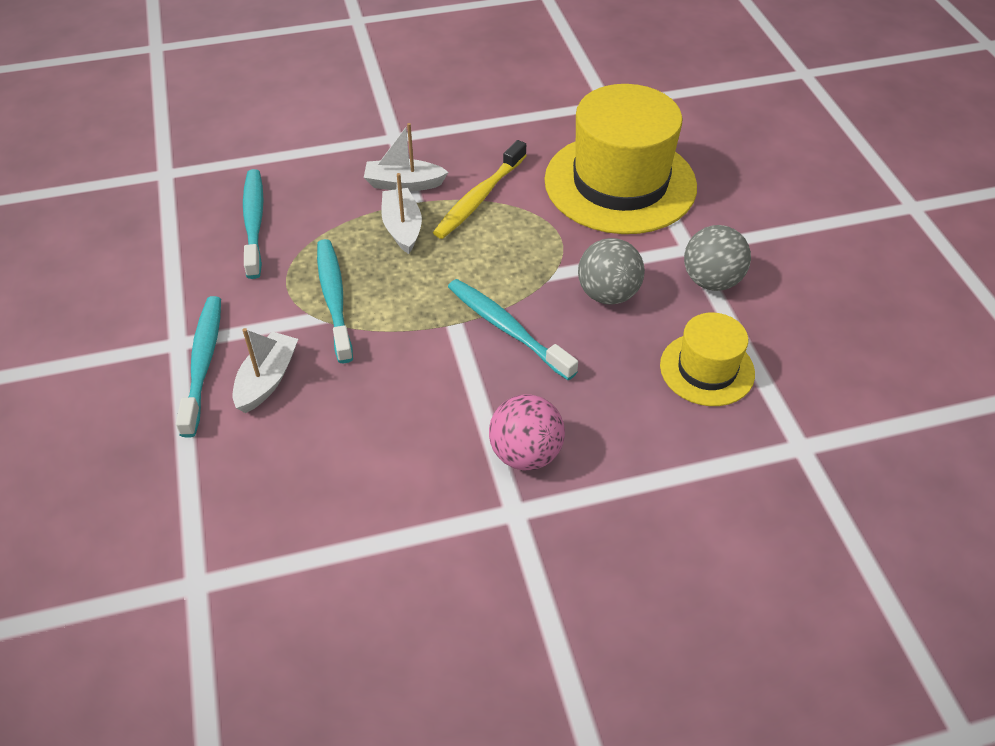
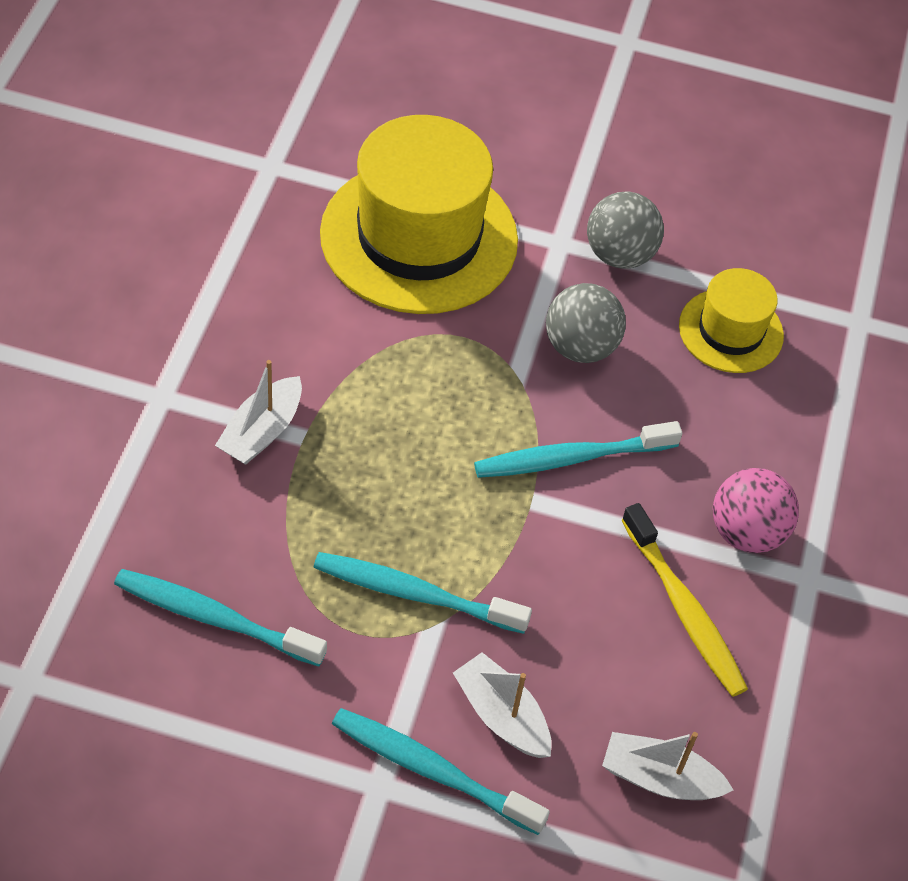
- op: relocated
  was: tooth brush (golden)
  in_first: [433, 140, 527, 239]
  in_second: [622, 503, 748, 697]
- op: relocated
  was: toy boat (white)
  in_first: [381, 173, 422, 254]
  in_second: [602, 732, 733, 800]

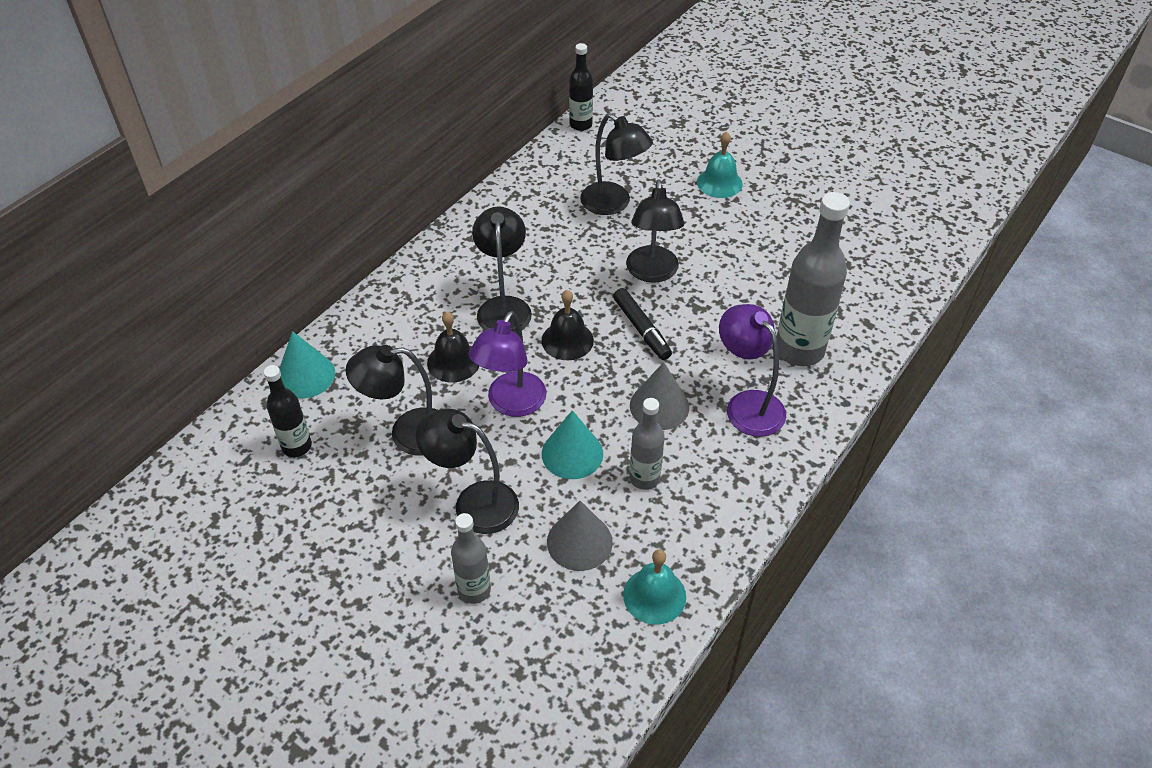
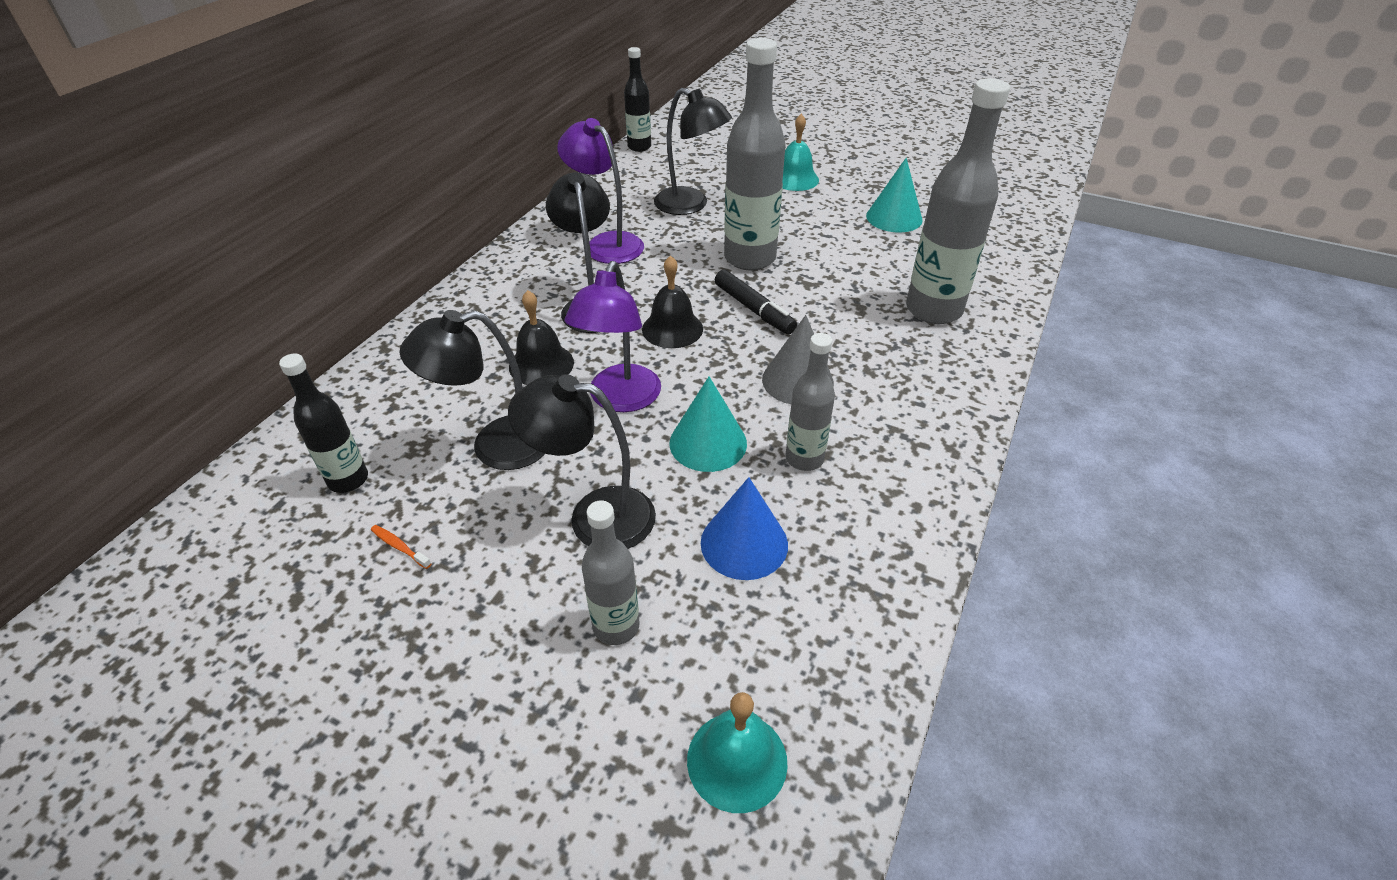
- op: exchanged
  was: lamp (ebony)
  now: flask (grey)
  in_first: [626, 179, 684, 283]
  in_second: [724, 38, 786, 271]
- op: relocated
  was: lamp (royal purple)
  in_first: [719, 304, 786, 437]
  in_second: [557, 118, 644, 264]
- op: relocated
  was: solid cone (teal)
  in_first: [279, 331, 335, 399]
  in_second: [866, 158, 923, 233]
- op: colour
  was: solid cone (grey)
  now: solid cone (royal blue)
  in_first: [547, 501, 613, 571]
  in_second: [701, 477, 788, 580]
- op: relocated
  was: bell (teal)
  in_first: [623, 549, 686, 625]
  in_second: [687, 692, 788, 813]
- op: appeared
  now: tooth brush (orange-coloured)
  in_second: [371, 525, 432, 569]

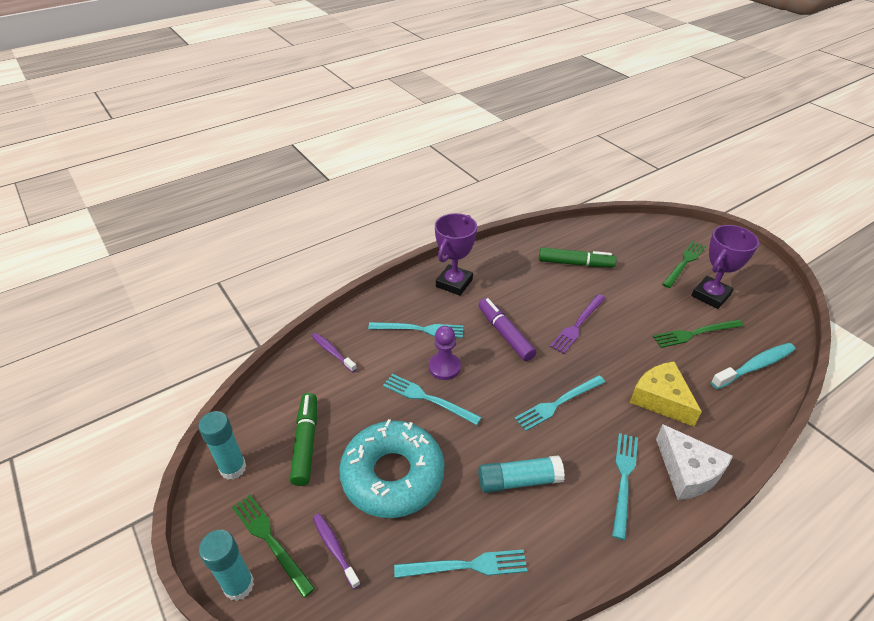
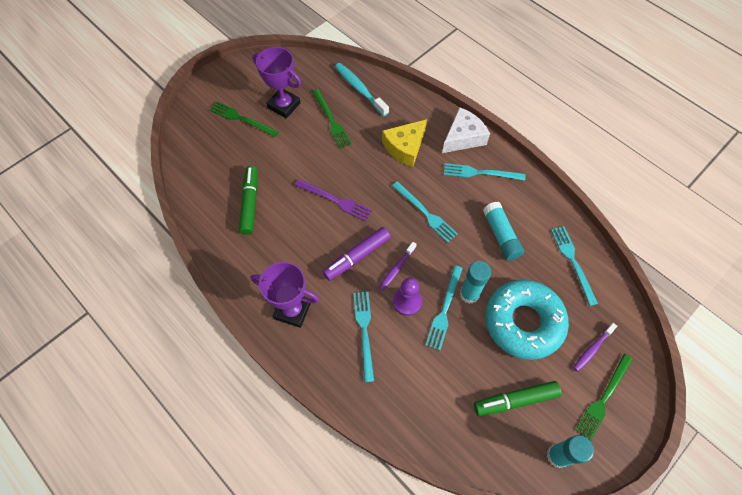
- op: relocated
  was: tooth brush (royal purple)
  in_first: [312, 333, 357, 373]
  in_second: [379, 242, 417, 291]
- op: relocated
  was: stick of glue (teal)
  in_first: [199, 530, 254, 601]
  in_second: [460, 261, 491, 304]

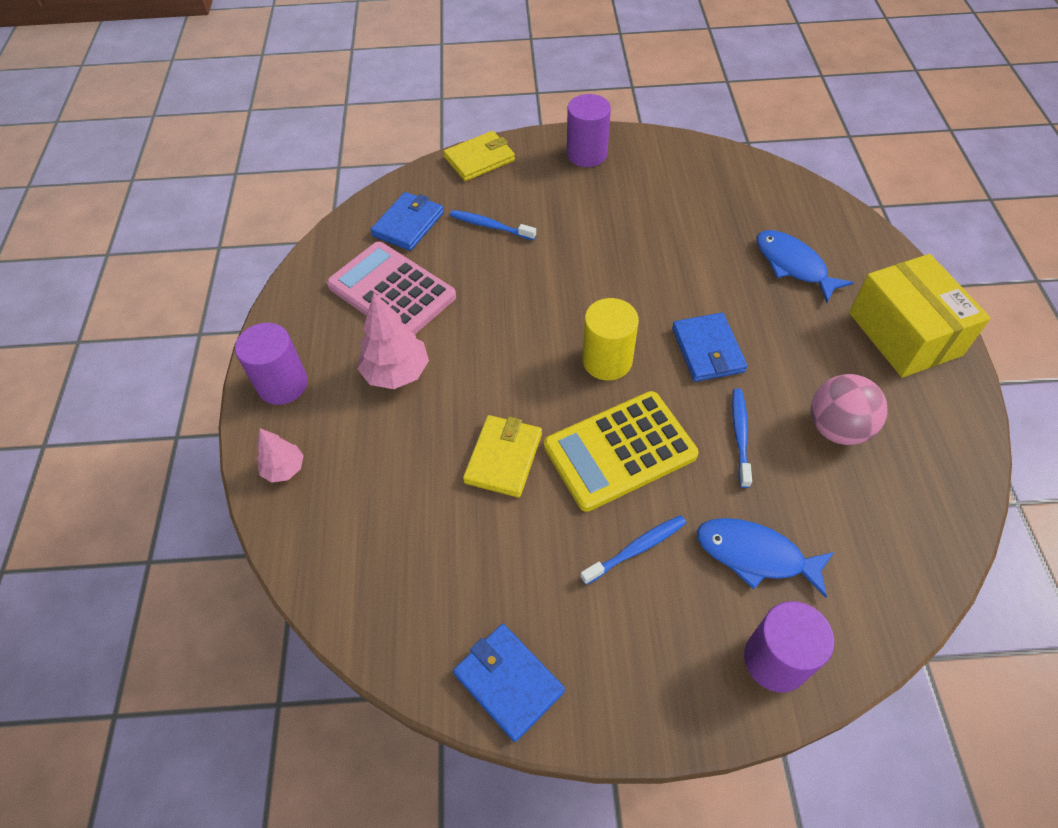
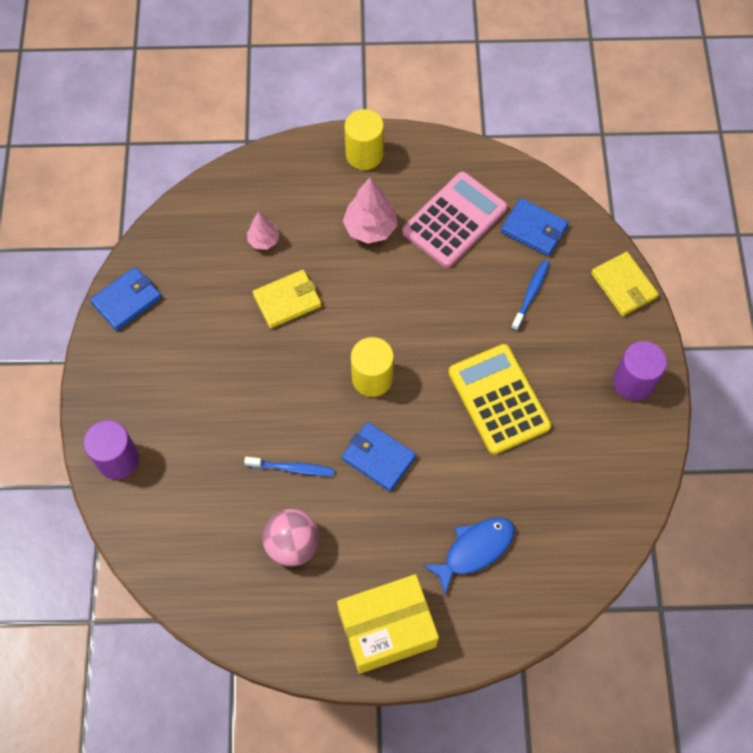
- op: spun
  was: card wallet (royal blue)
  in_first: [672, 313, 748, 382]
  in_second: [342, 422, 416, 491]
  clockwise: 45
- op: colour
  was: solid cylinder (royal purple)
  now: solid cylinder (golden)
  in_first: [235, 323, 308, 405]
  in_second: [345, 109, 384, 170]
- op: relocated
  was: calculator (golden)
  in_first: [544, 391, 698, 512]
  in_second: [449, 344, 551, 455]
- op: spun
  was: card wallet (golden)
  in_first: [463, 415, 542, 498]
  in_second: [253, 270, 322, 328]
  clockwise: -45
- op: relocated
  was: toy tree (rosy)
  in_first: [257, 428, 304, 483]
  in_second: [247, 211, 280, 250]
- op: missing
  was: tooth brush (royal blue)
  in_first: [580, 515, 686, 585]
- op: missing
  was: fish (royal blue)
  in_first: [697, 518, 834, 598]

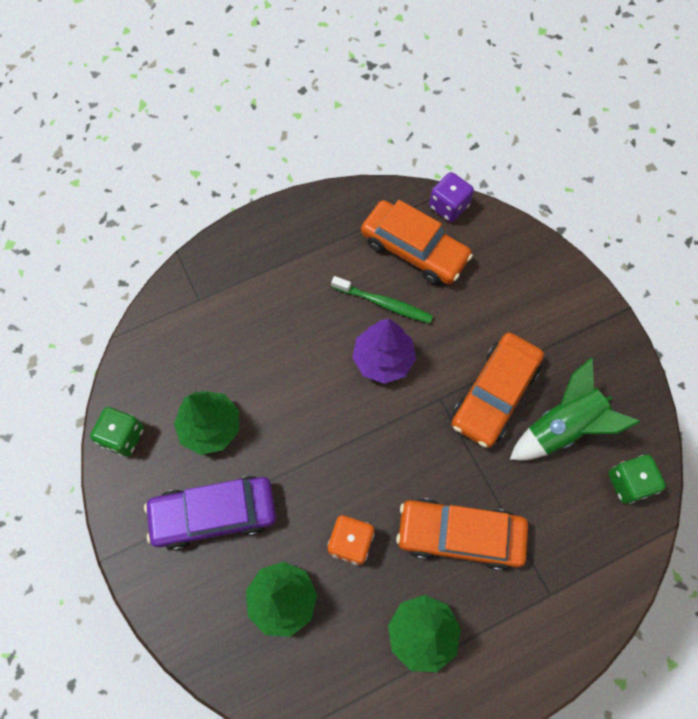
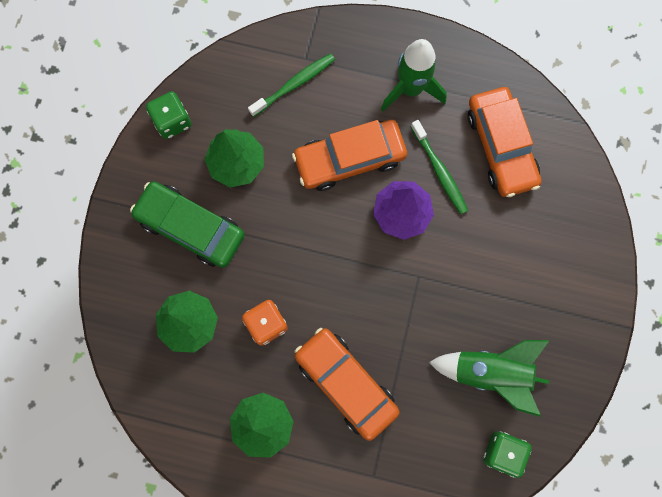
- op: missing
  was: die (royal purple)
  in_first: [429, 172, 474, 222]
- op: relocated
  was: toy car (orange-coloured)
  in_first: [452, 333, 544, 448]
  in_second: [292, 120, 407, 191]
- op: colour
  was: toy car (royal purple)
  now: toy car (leaf-green)
  in_first: [144, 476, 276, 550]
  in_second: [130, 181, 245, 268]
- op: appeared
  now: spaceship (leaf-green)
  in_second: [381, 39, 447, 111]
- op: appeared
  now: tooth brush (leaf-green)
  in_second: [248, 53, 335, 117]

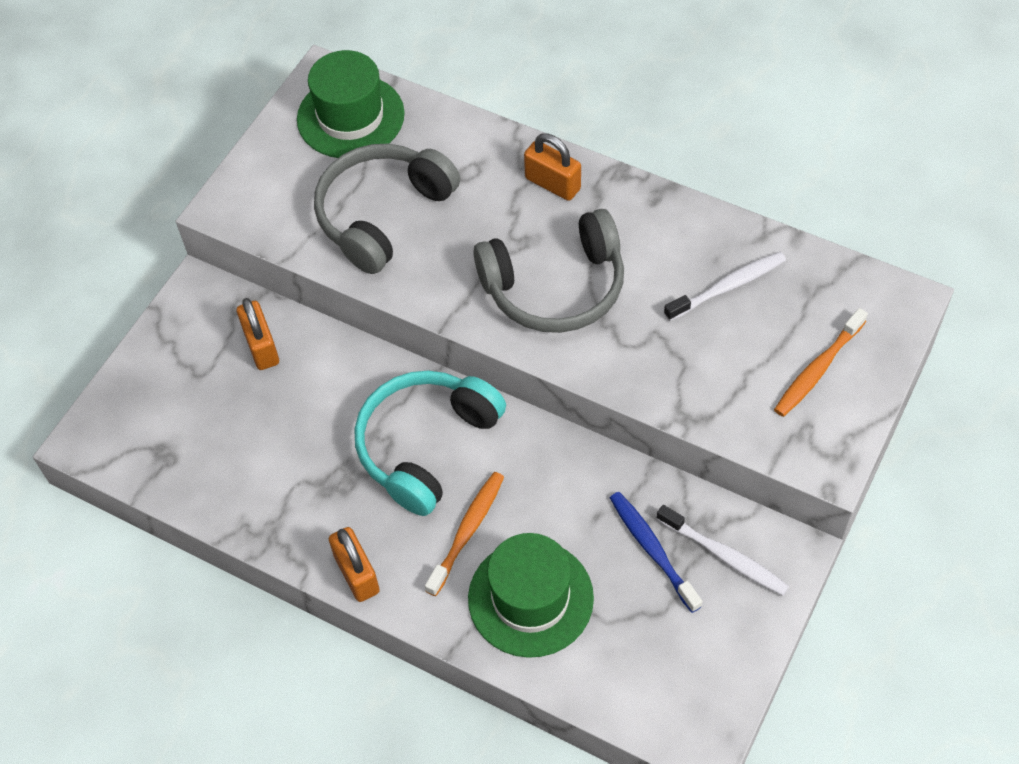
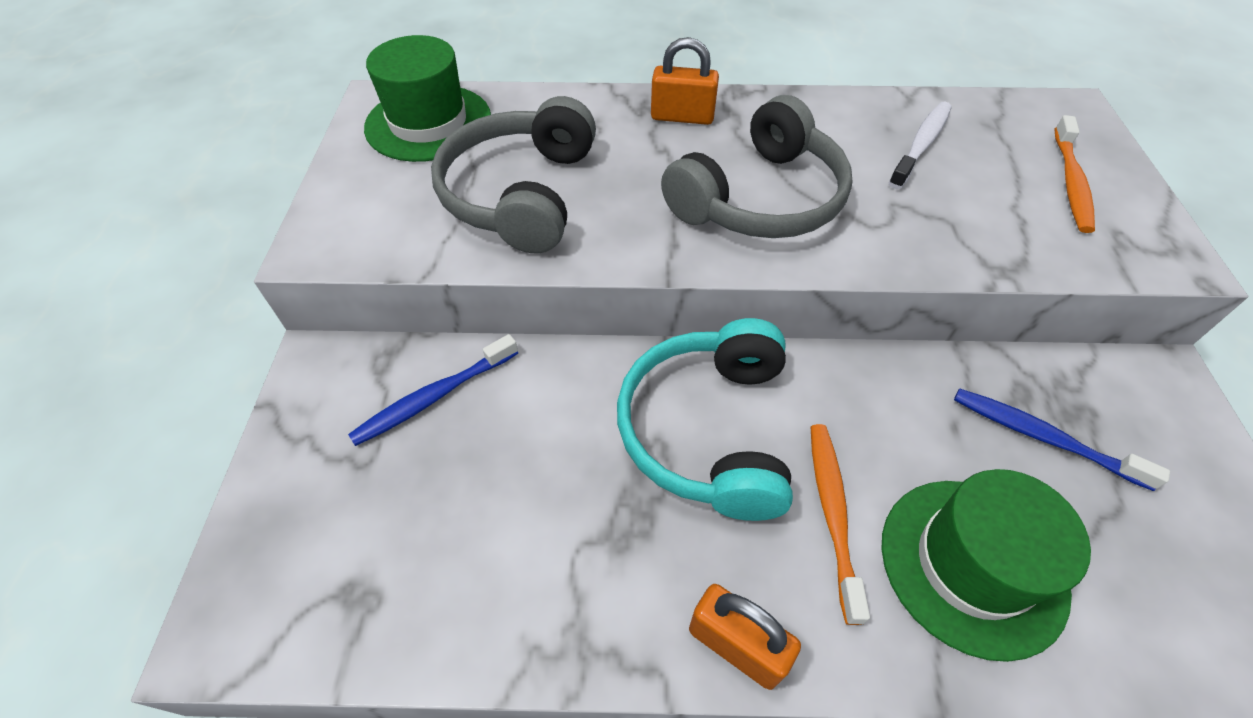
- op: exchanged
  was: small lock (orange-coloured)
  now: tooth brush (royal blue)
  in_first: [237, 298, 279, 370]
  in_second: [348, 334, 518, 446]
- op: missing
  was: tooth brush (white)
  in_first: [656, 505, 789, 596]

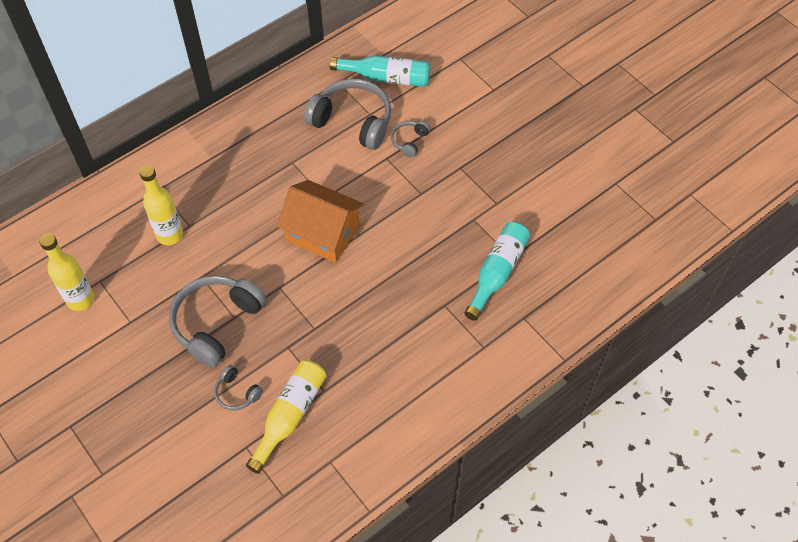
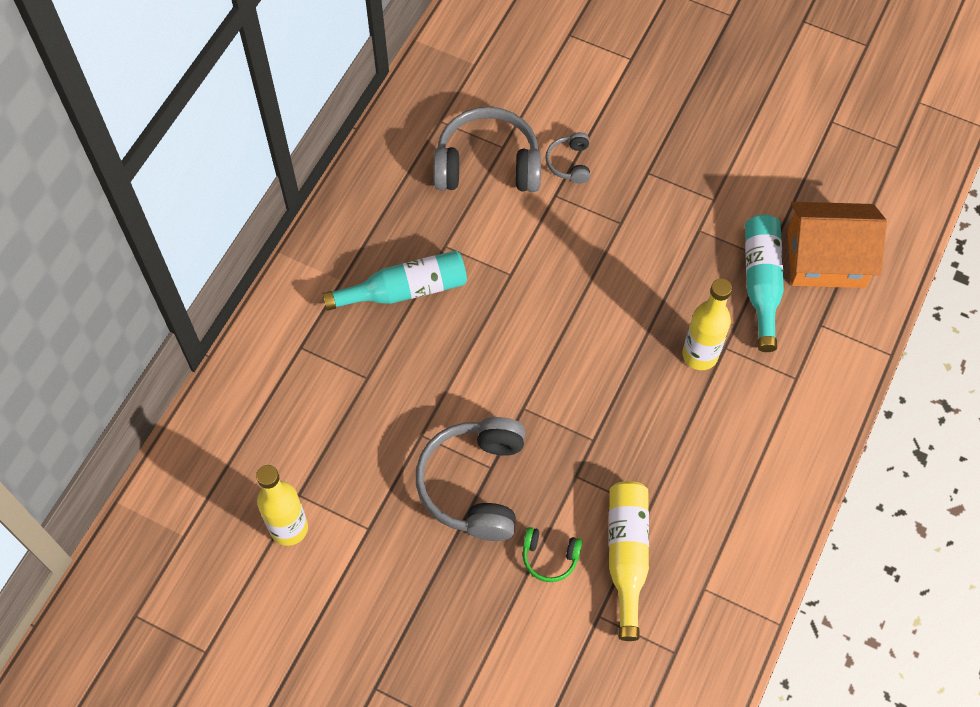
- op: relocated
  was: flask (teal)
  in_first: [330, 56, 430, 87]
  in_second: [322, 250, 467, 311]
- op: relocated
  was: flask (golden)
  in_first: [139, 165, 183, 245]
  in_second: [682, 278, 732, 370]
- op: relocated
  was: cottage (orange-coloured)
  in_first: [277, 180, 364, 263]
  in_second: [788, 202, 887, 288]
- op: colour
  was: headset (grey)
  now: headset (leaf-green)
  in_first: [214, 365, 263, 410]
  in_second: [523, 527, 582, 582]

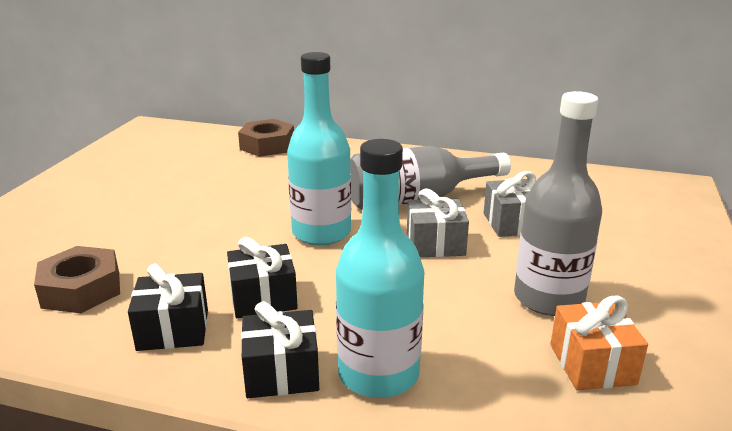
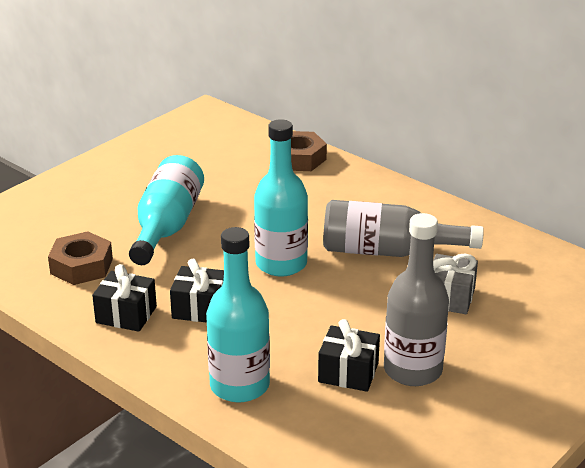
- op: missing
  was: gift (grey)
  in_first: [407, 188, 469, 257]
- op: missing
  was: gift (orange-coloured)
  in_first: [550, 296, 648, 390]
- op: relocated
  was: gift (ebony)
  in_first: [241, 301, 319, 398]
  in_second: [318, 319, 380, 392]
- op: appeared
  now: flask (teal)
  in_second: [129, 155, 204, 265]

